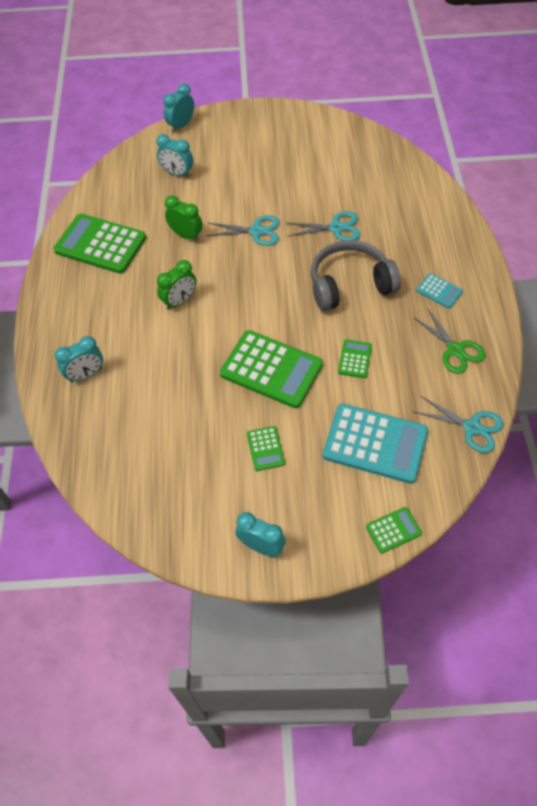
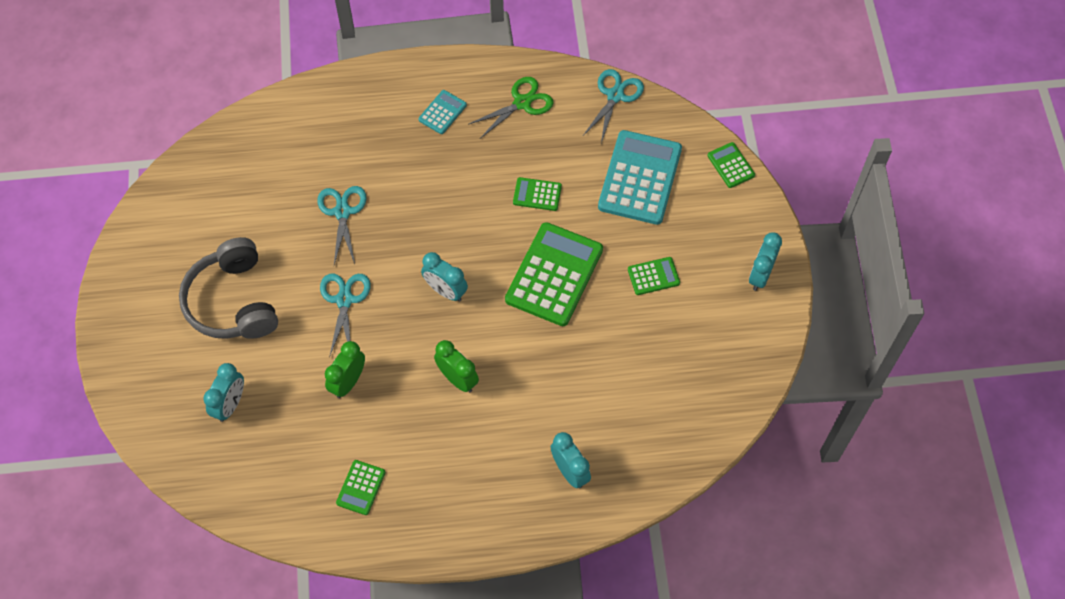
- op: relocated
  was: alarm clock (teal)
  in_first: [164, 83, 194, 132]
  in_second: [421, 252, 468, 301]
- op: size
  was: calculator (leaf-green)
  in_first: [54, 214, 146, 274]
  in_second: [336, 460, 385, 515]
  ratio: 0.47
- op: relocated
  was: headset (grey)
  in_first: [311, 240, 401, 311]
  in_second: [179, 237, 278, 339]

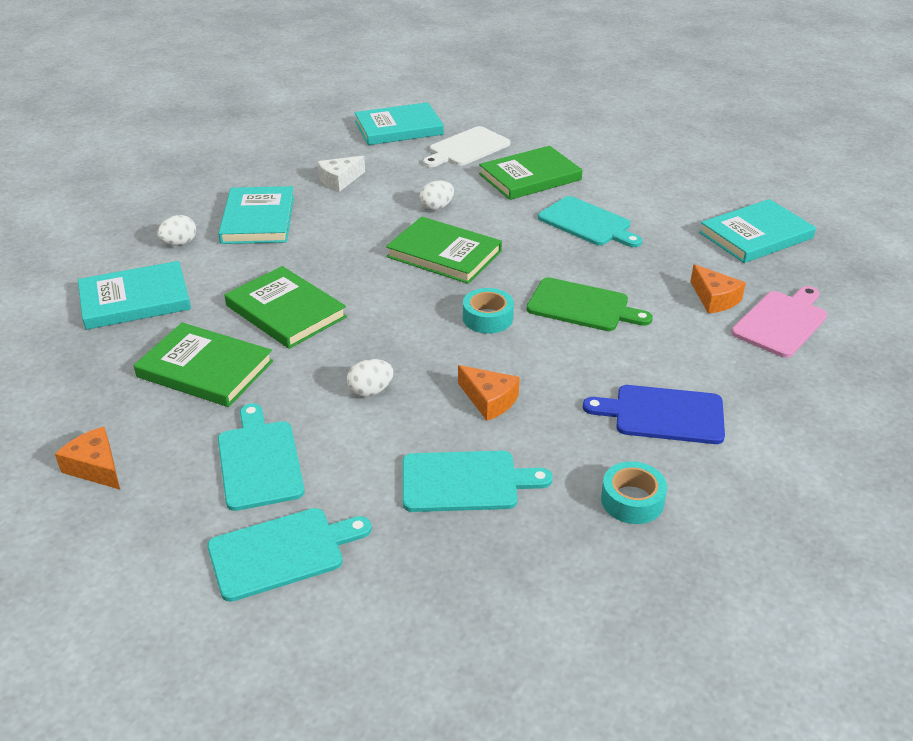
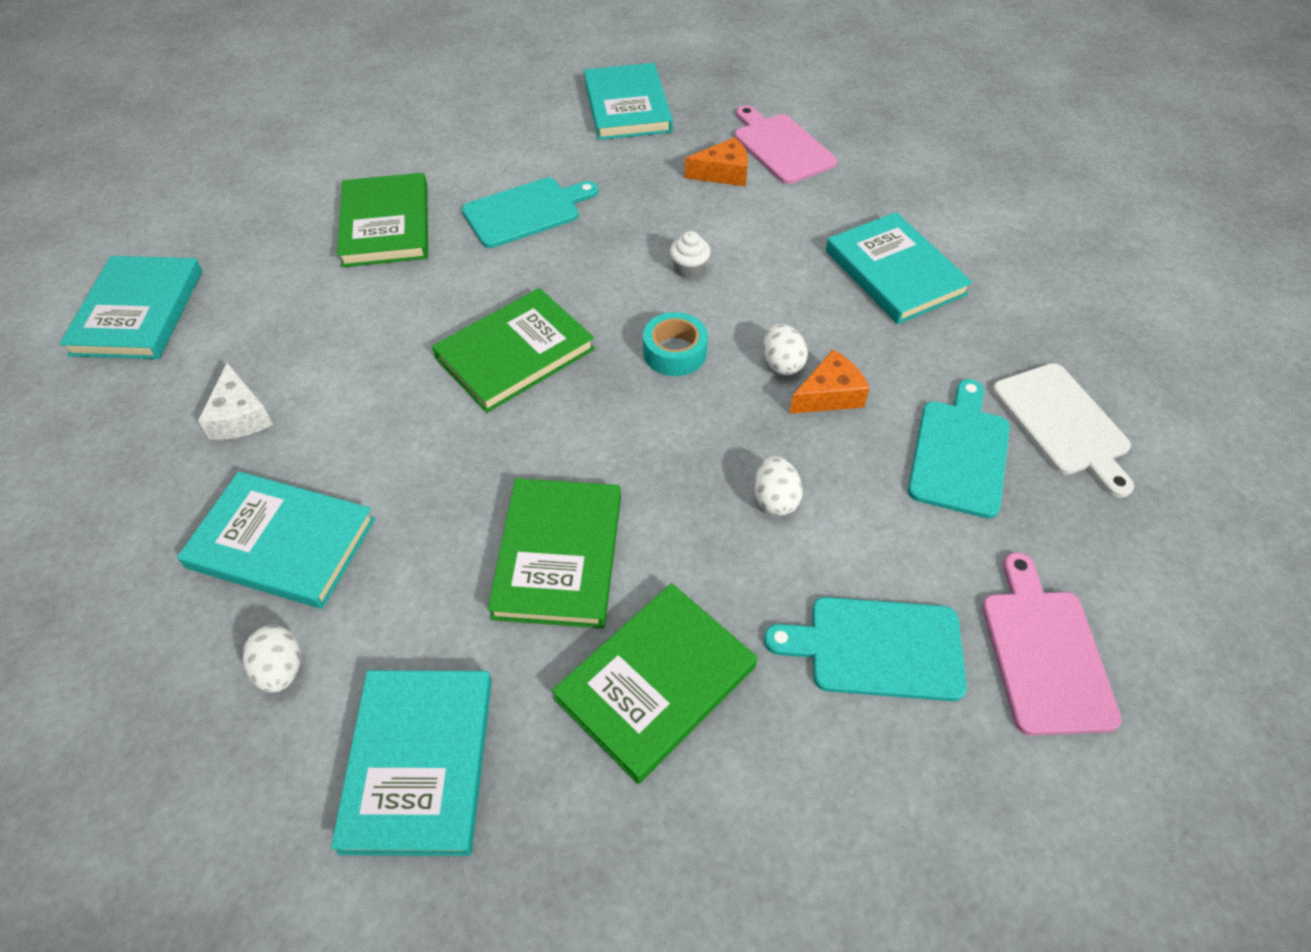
- op: relocated
  was: cutting board (white)
  in_first: [423, 126, 510, 167]
  in_second: [992, 363, 1134, 498]
- op: relocated
  was: toy egg (white)
  in_first: [419, 181, 454, 210]
  in_second: [763, 324, 808, 375]
- op: spun
  was: hardcover (leaf-green)
  in_first: [225, 266, 347, 349]
  in_second: [487, 478, 621, 628]
  clockwise: -60
- op: exchanged
  was: cutting board (leaf-green)
  now: fairy cake (white)
  in_first: [527, 277, 653, 331]
  in_second: [670, 231, 711, 278]
- op: exchanged
  was: cutting board (royal blue)
  now: hardcover (teal)
  in_first: [583, 385, 725, 444]
  in_second: [826, 212, 973, 324]
- op: missing
  was: cheese (orange-coloured)
  in_first: [55, 427, 120, 489]
- op: missing
  was: roll of tape (teal)
  in_first: [601, 461, 667, 524]
- op: colour
  was: cutting board (teal)
  now: cutting board (rosy)
  in_first: [207, 508, 372, 602]
  in_second: [982, 552, 1122, 736]

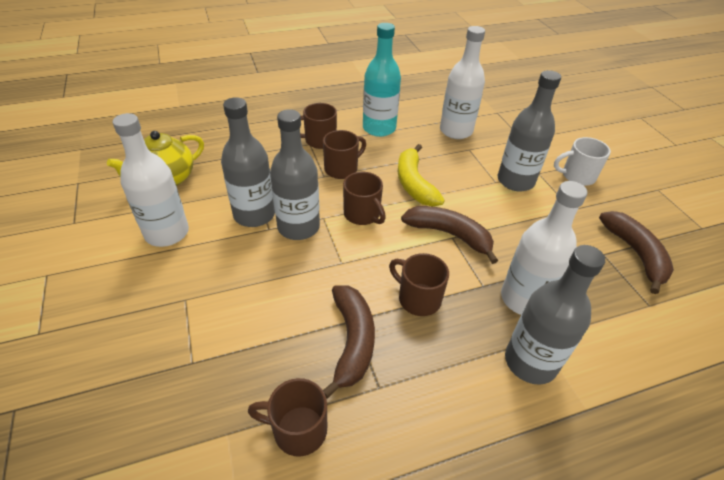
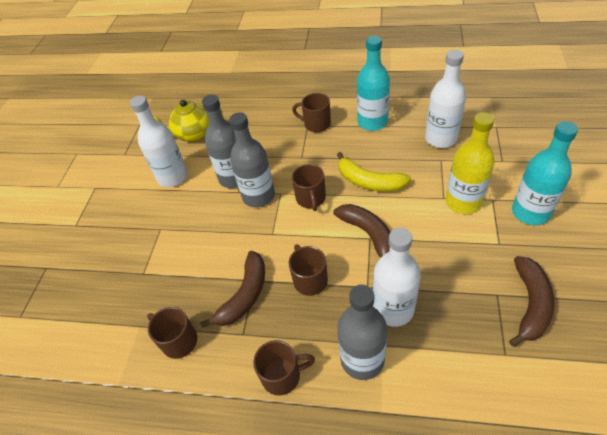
- op: colour
  was: flask (grey)
  now: flask (golden)
  in_first: [498, 70, 561, 191]
  in_second: [446, 112, 495, 214]
- op: relocated
  was: tea mug (dark brown)
  in_first: [323, 130, 366, 179]
  in_second: [253, 340, 315, 396]
- op: exchanged
  was: tea mug (white)
  now: flask (teal)
  in_first: [554, 137, 611, 186]
  in_second: [512, 121, 578, 225]
- op: spun
  was: toy banana (golden)
  in_first: [398, 144, 445, 207]
  in_second: [337, 152, 411, 192]
  clockwise: -75

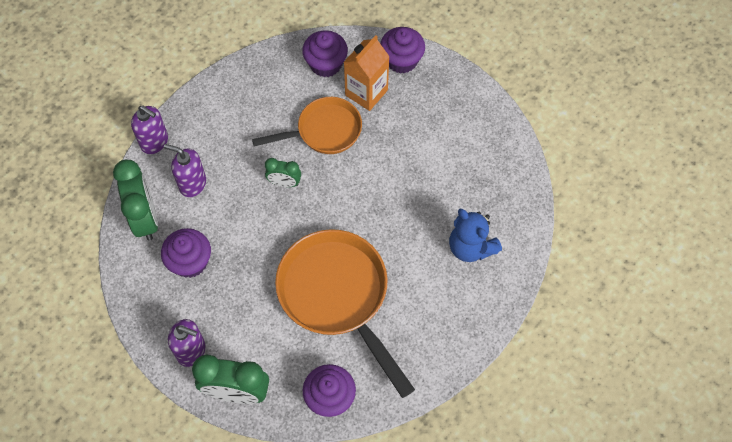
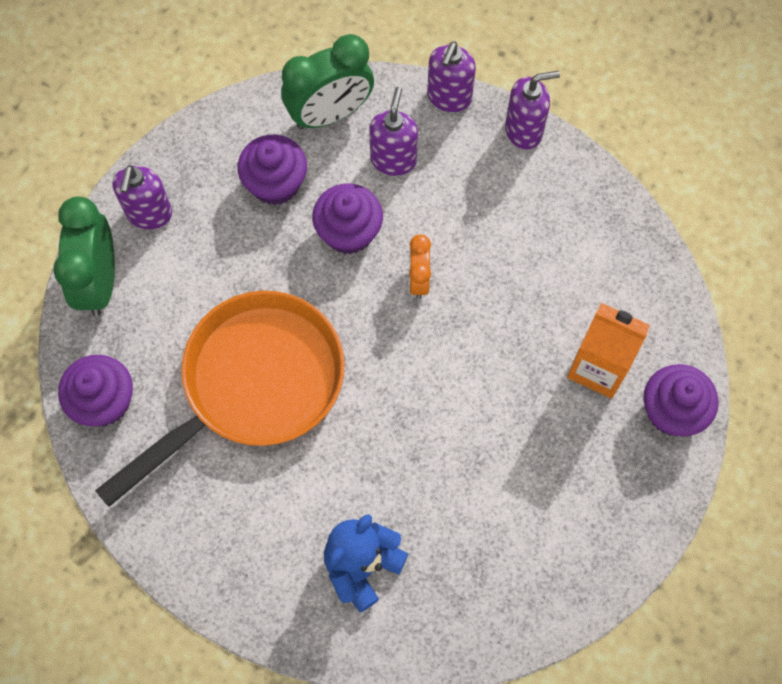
- op: relocated
  was: fairy cake (royal purple)
  in_first: [302, 30, 348, 77]
  in_second: [312, 184, 383, 254]
- op: missing
  was: pan (orange-coloured)
  in_first: [252, 97, 362, 154]
- op: colour
  was: alarm clock (leaf-green)
  now: alarm clock (orange-coloured)
  in_first: [265, 158, 301, 187]
  in_second: [409, 234, 431, 299]
- op: appeared
  now: soap pump (royal purple)
  in_second: [505, 71, 560, 150]

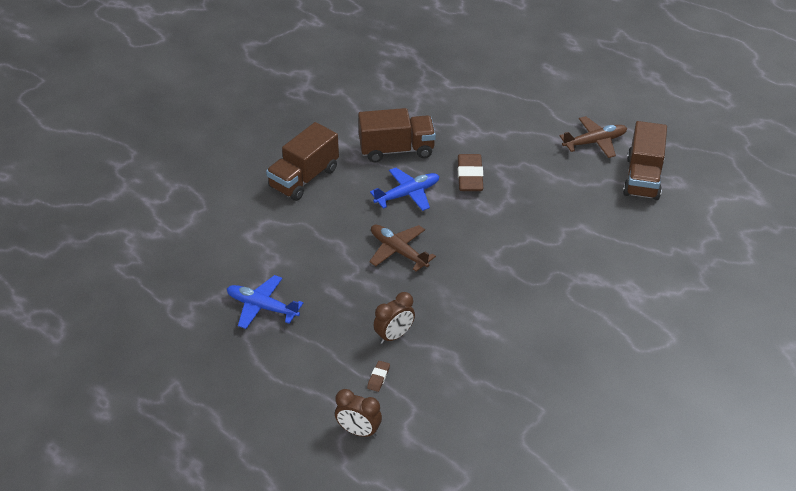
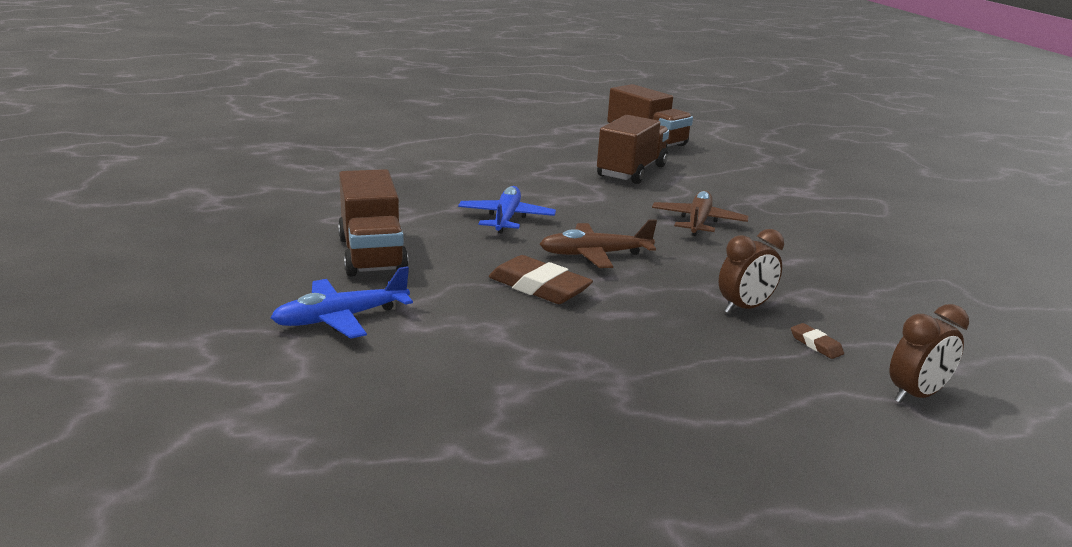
- op: relocated
  was: truck (dark brown)
  in_first: [358, 108, 436, 162]
  in_second: [597, 115, 669, 184]
- op: relocated
  was: toy plane (dark brown)
  in_first: [560, 116, 627, 158]
  in_second: [652, 191, 749, 236]
- op: relocated
  was: pencil eraser (dark brown)
  in_first: [458, 154, 483, 191]
  in_second: [489, 255, 593, 304]
- op: relocated
  was: toy plane (royal blue)
  in_first: [227, 275, 303, 329]
  in_second: [271, 266, 413, 339]
- op: spun
  was: alarm clock (dark brown)
  in_first: [373, 292, 415, 344]
  in_second: [719, 229, 784, 313]
  clockwise: 60

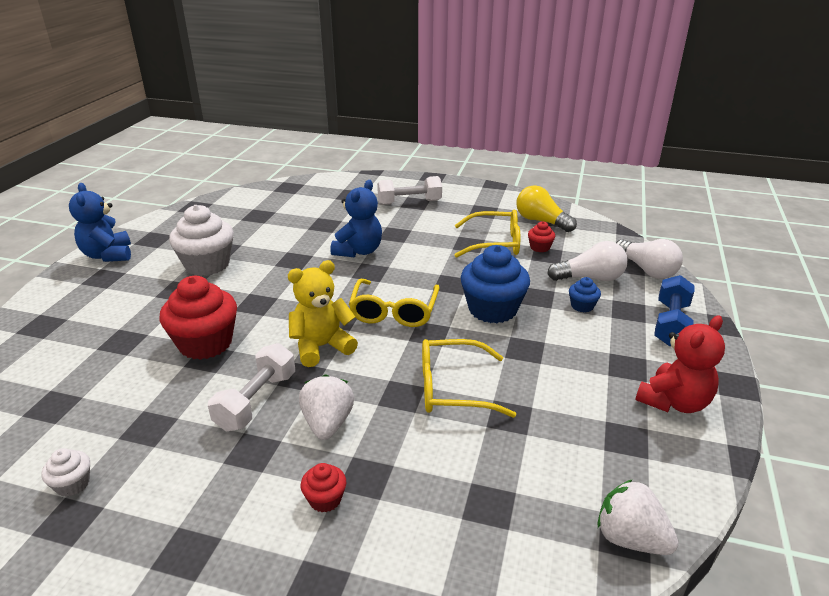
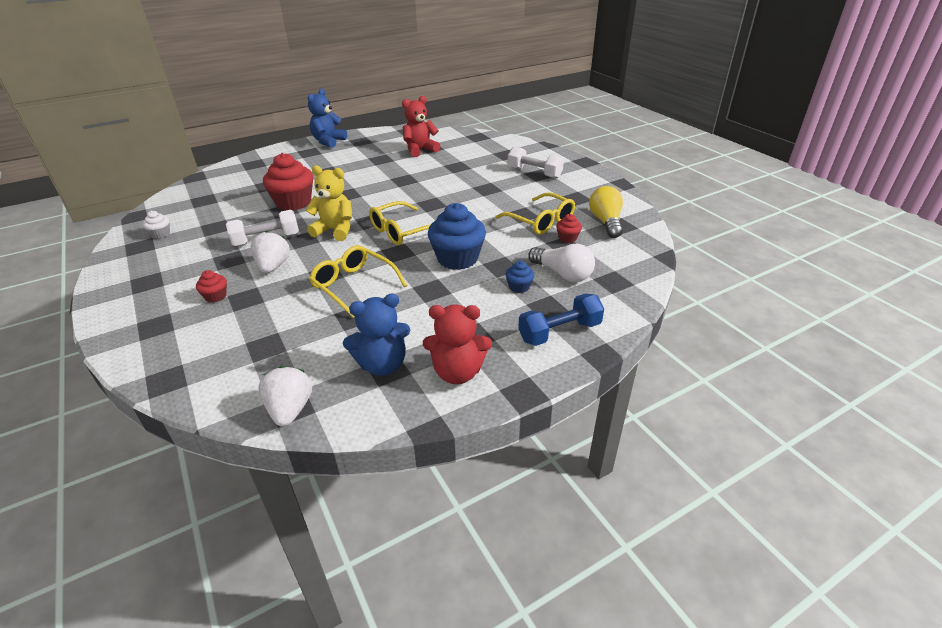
- op: relocated
  was: teddy bear (royal blue)
  in_first: [330, 180, 382, 257]
  in_second: [343, 293, 410, 376]
- op: missing
  was: fairy cake (white)
  in_first: [169, 205, 234, 276]
- op: missing
  was: lightbulb (white)
  in_first: [616, 239, 683, 279]
- op: spun
  was: berry (white)
  in_first: [299, 374, 354, 440]
  in_second: [251, 231, 290, 273]
  clockwise: -45
- op: appeared
  now: teddy bear (crimson)
  in_second: [402, 96, 440, 157]

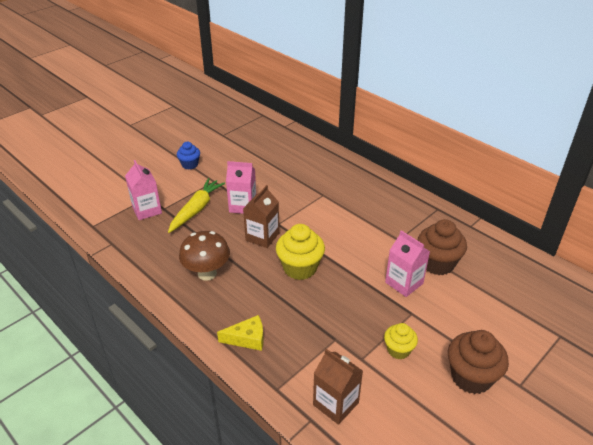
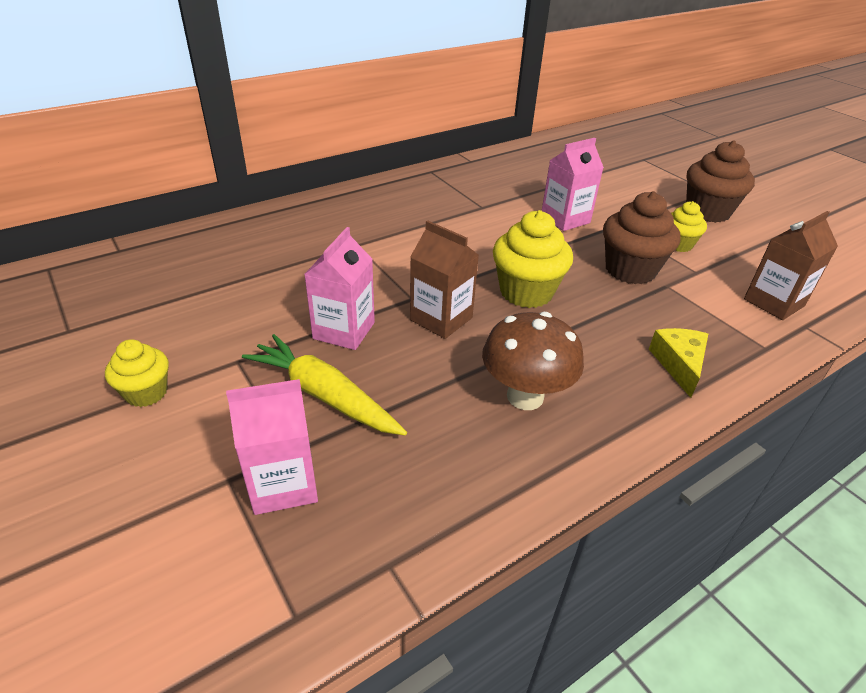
- op: colour
  was: fairy cake (royal blue)
  now: fairy cake (golden)
  in_first: [177, 141, 200, 170]
  in_second: [105, 339, 169, 407]
- op: relocated
  was: fairy cake (dark brown)
  in_first: [417, 219, 467, 275]
  in_second: [603, 191, 680, 284]

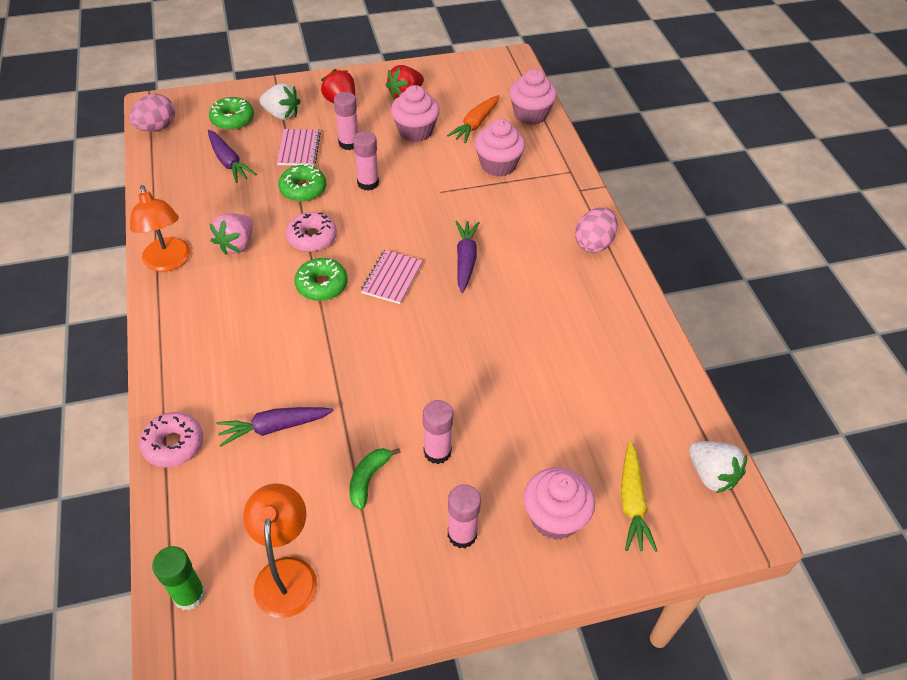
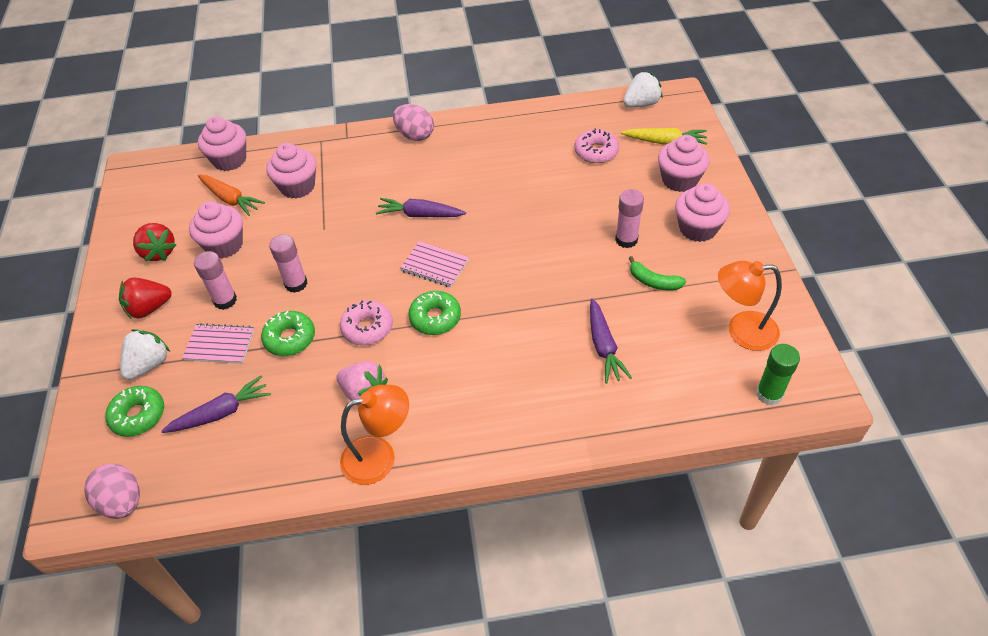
- op: relocated
  was: donut (rosy)
  in_first: [139, 412, 203, 467]
  in_second: [575, 129, 619, 163]
- op: exchanged
  was: stick of glue (rosy)
  now: fairy cake (rosy)
  in_first: [448, 484, 481, 548]
  in_second: [675, 183, 730, 242]

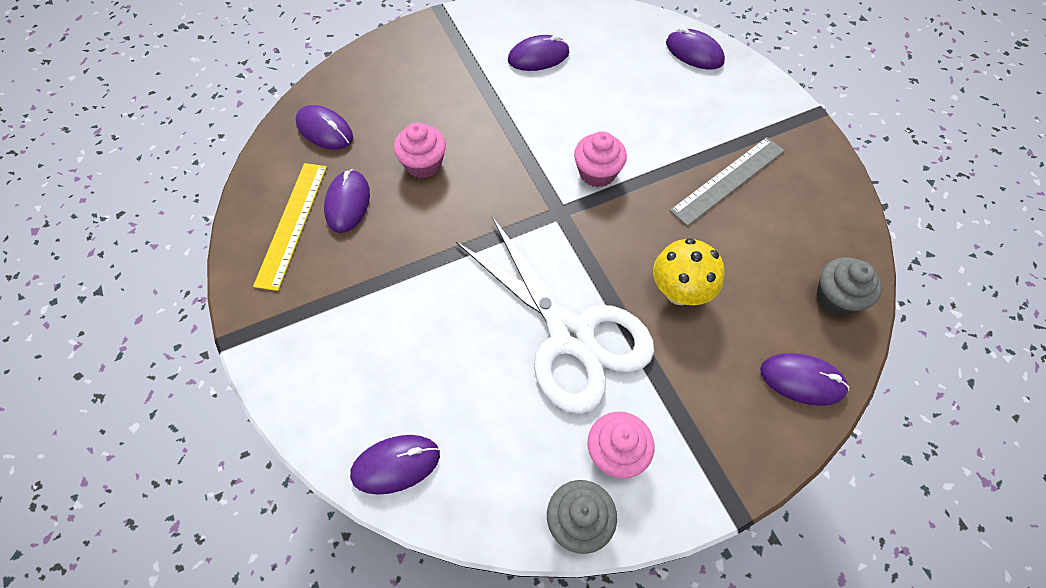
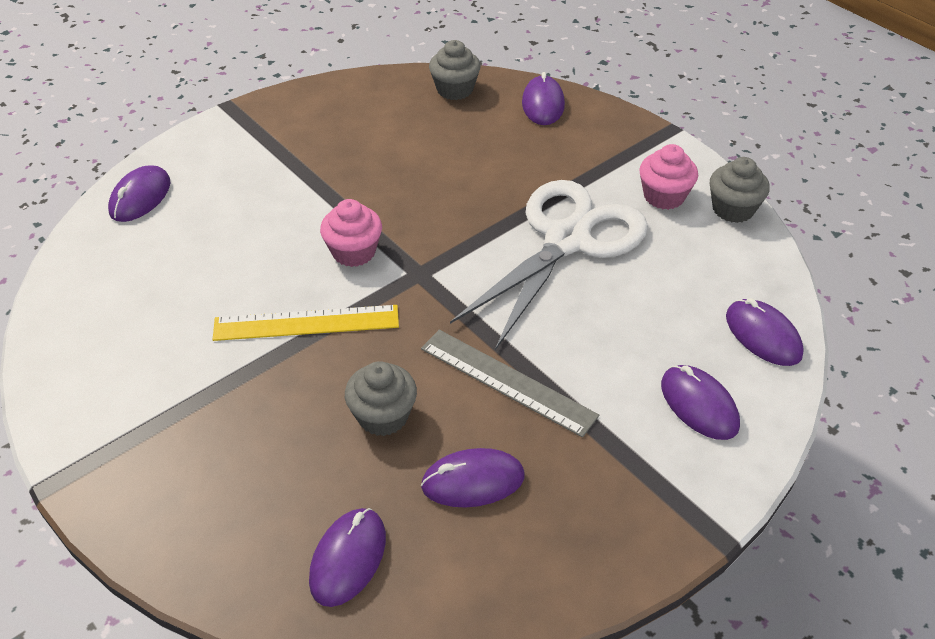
- op: relocated
  was: mouse (royal purple)
  in_first: [508, 35, 569, 71]
  in_second: [661, 365, 740, 440]
- op: colour
  was: fairy cake (rosy)
  now: fairy cake (grey)
  in_first: [394, 122, 446, 178]
  in_second: [345, 361, 417, 436]
- op: relocated
  was: ruler (grey)
  in_first: [670, 137, 785, 226]
  in_second: [421, 330, 599, 437]
- op: relocated
  was: ruler (golden)
  in_first: [253, 163, 327, 291]
  in_second: [213, 305, 399, 341]
- op: missing
  was: toadstool (golden)
  in_first: [653, 238, 725, 305]

